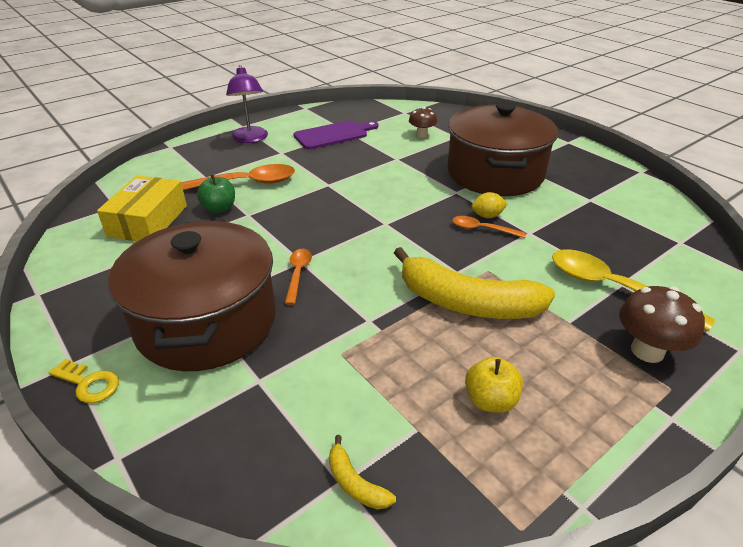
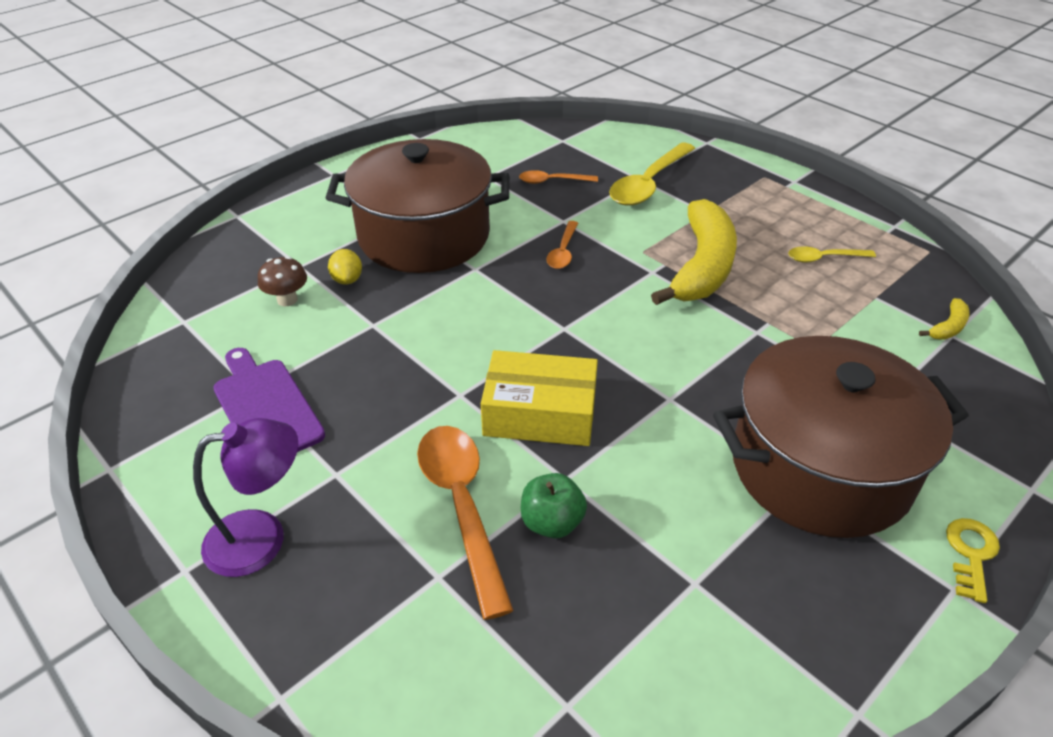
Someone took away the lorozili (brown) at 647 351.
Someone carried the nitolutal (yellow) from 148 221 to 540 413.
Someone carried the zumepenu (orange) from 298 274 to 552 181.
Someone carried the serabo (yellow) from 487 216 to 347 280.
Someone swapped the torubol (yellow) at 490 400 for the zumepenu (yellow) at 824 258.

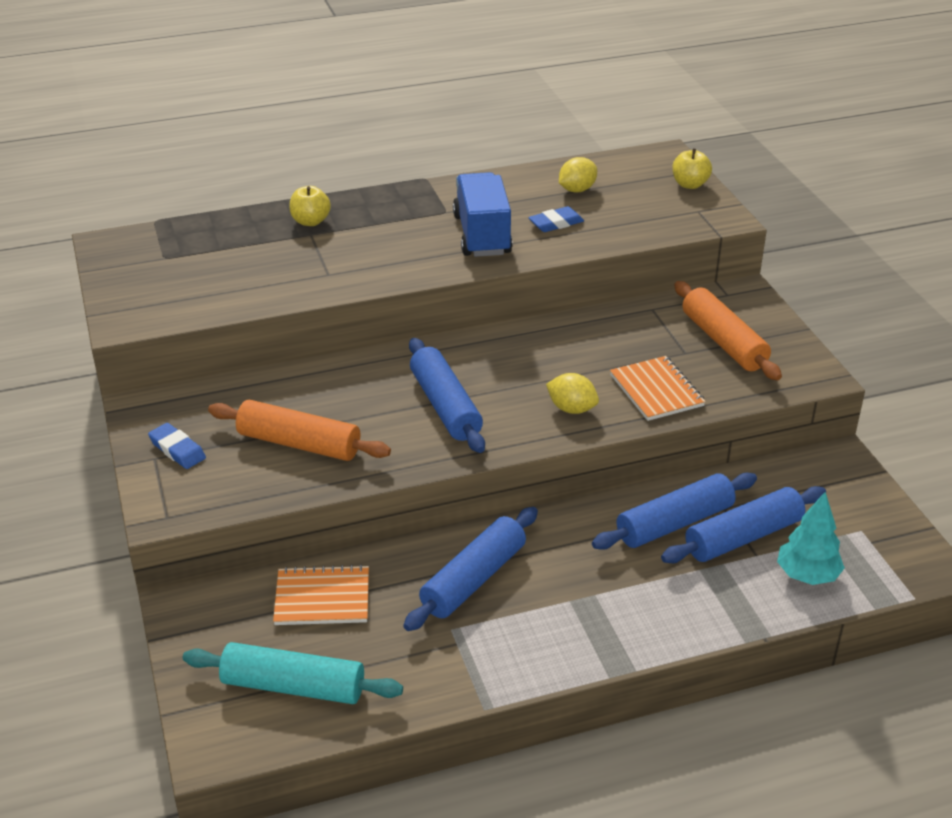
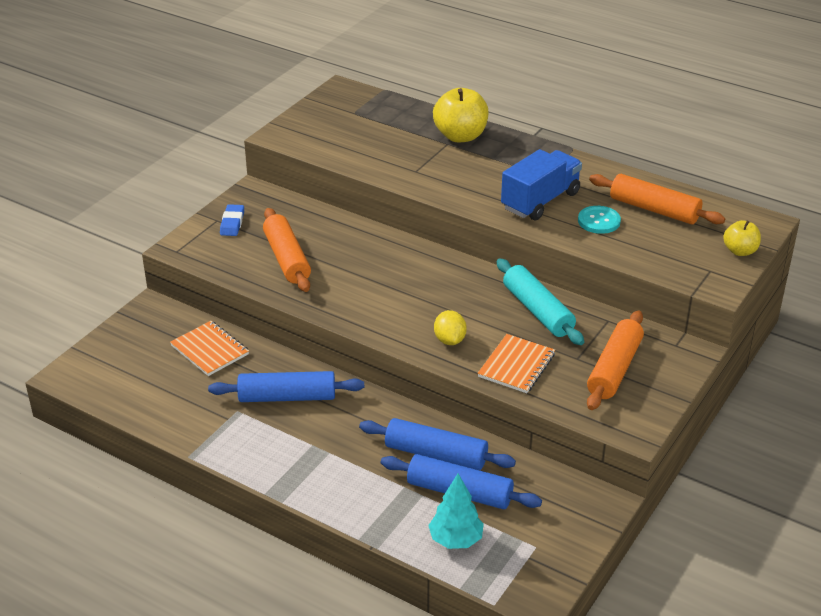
Someone took away the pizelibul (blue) at 445 406.
Someone carried the pizelibul (turquoise) from 293 687 to 537 311.
Someone swapped the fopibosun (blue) at 556 223 for the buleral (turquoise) at 599 221.
Someone swapped the serabo (yellow) at 577 190 for the pizelibul (orange) at 654 209.
Someone scaled the torubol (yellow) at 310 221 by 1.72.

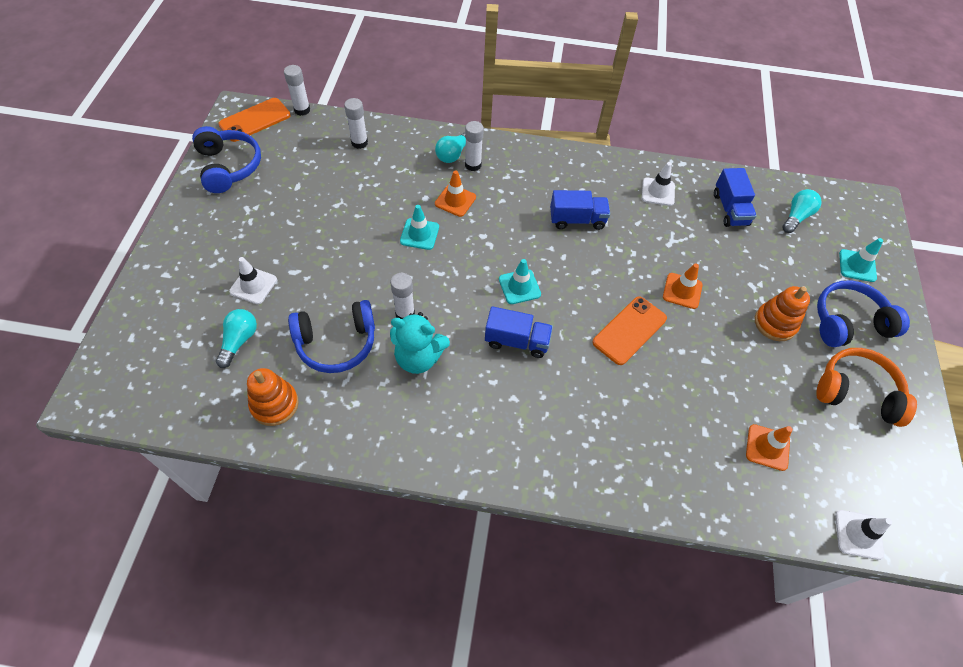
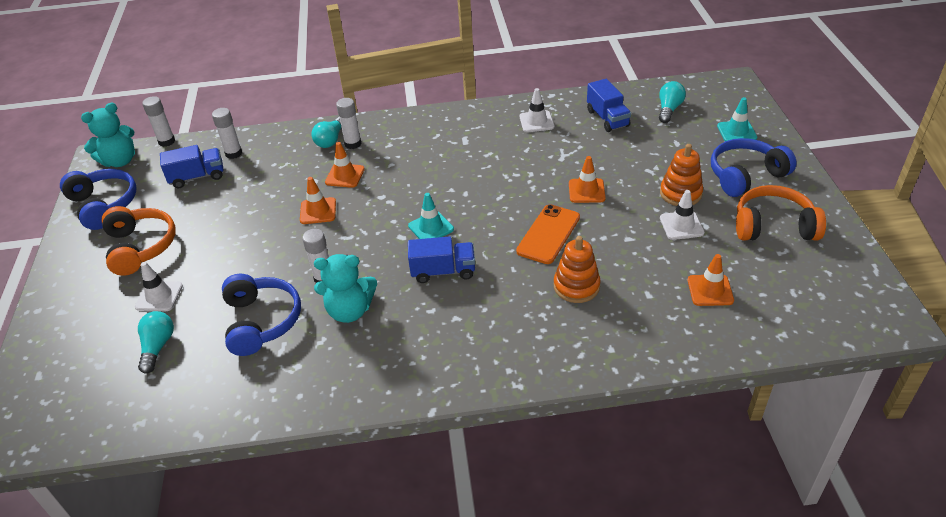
Someone put down the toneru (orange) at 141 247.
Someone carried the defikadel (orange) from 274 404 to 576 286.
Someone carried the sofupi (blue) from 577 220 to 197 177.
Someone carried the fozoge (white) from 858 534 to 681 225.
Someone swapped the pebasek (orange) at 255 120 for the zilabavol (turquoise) at 120 161.
Someone repainted the fozoge (turquoise) at 419 234, which became the fozoge (orange) at 318 211.
Someone rotated the toneru (blue) at 336 343 by 75 degrees counterclockwise.

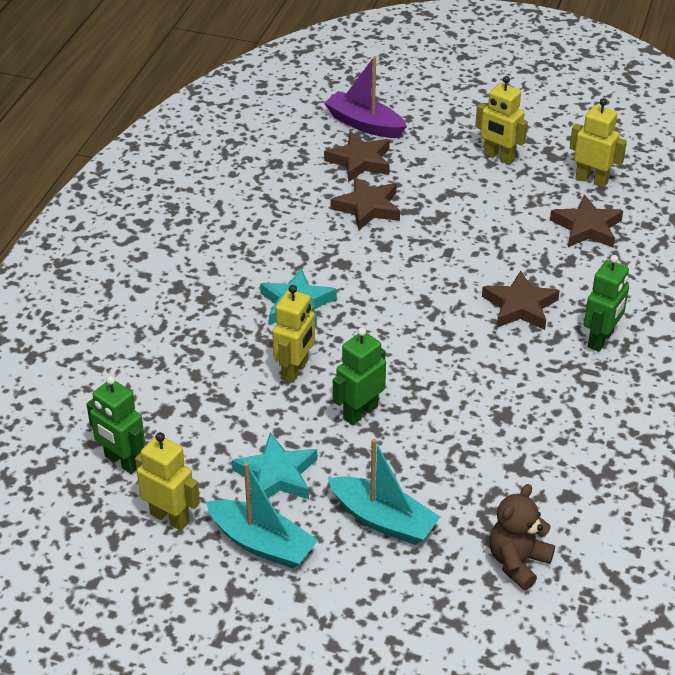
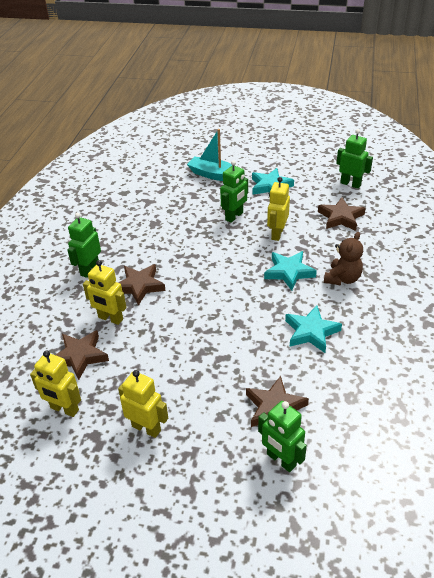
Someone took away the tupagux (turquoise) at 261 543.
Someone put down the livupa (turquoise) at 311 332.
Someone carried the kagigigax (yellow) from 170 517 to 110 318.
Someone carried the livupa (brown) from 367 208 to 340 217.
Someone carried the zilabavol (brown) from 517 562 to 342 279.
Someone swapped the tupagux (purple) at 364 124 for the kagigigax (green) at 281 460.

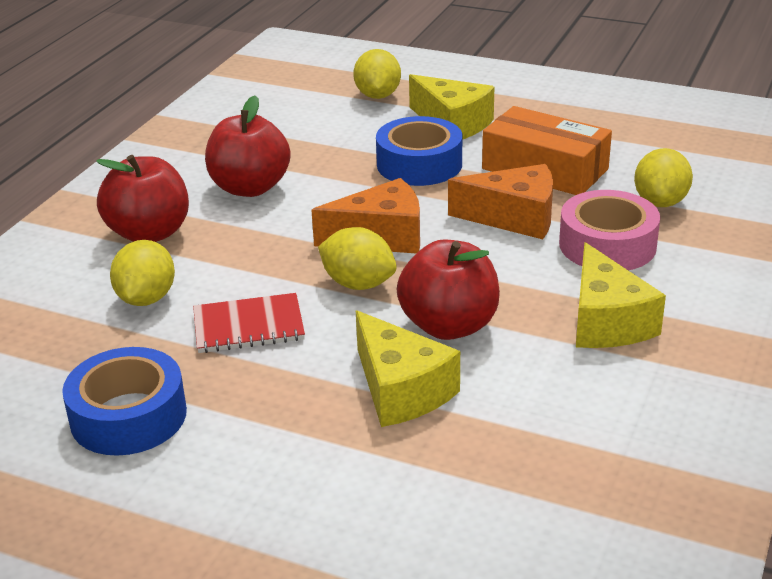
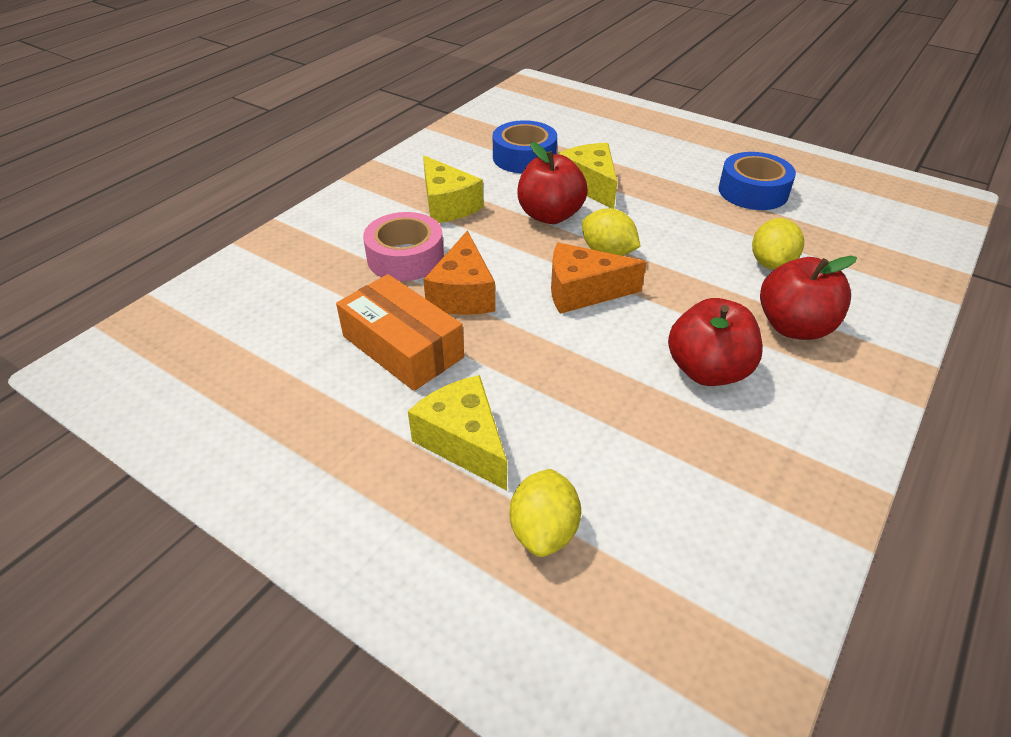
Someone took away the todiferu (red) at 248 326.
Someone took away the serabo (yellow) at 660 202.
Someone carried the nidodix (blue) from 419 164 to 524 157.
Someone rotated the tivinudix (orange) at 514 218 by 105 degrees counterclockwise.
Someone rotated the tivinudix (yellow) at 606 321 by 150 degrees clockwise.

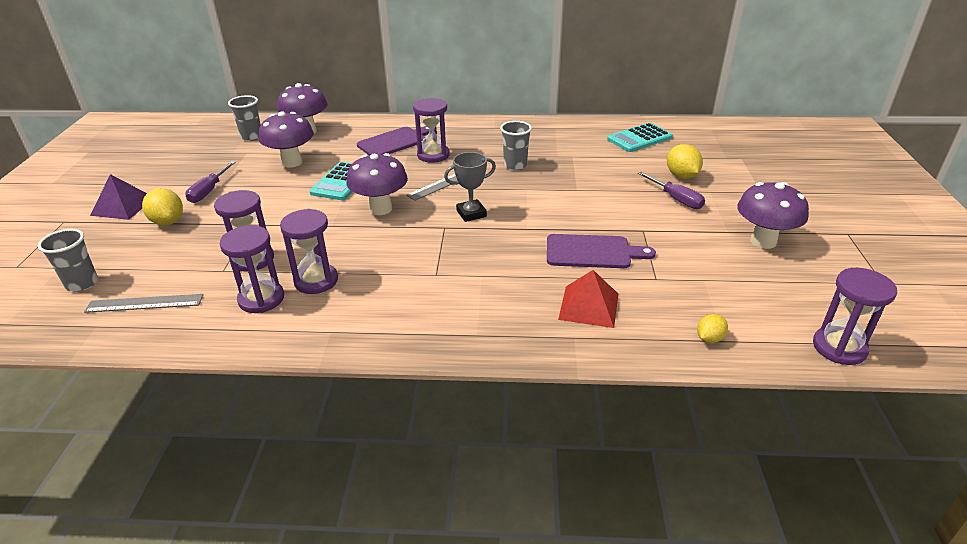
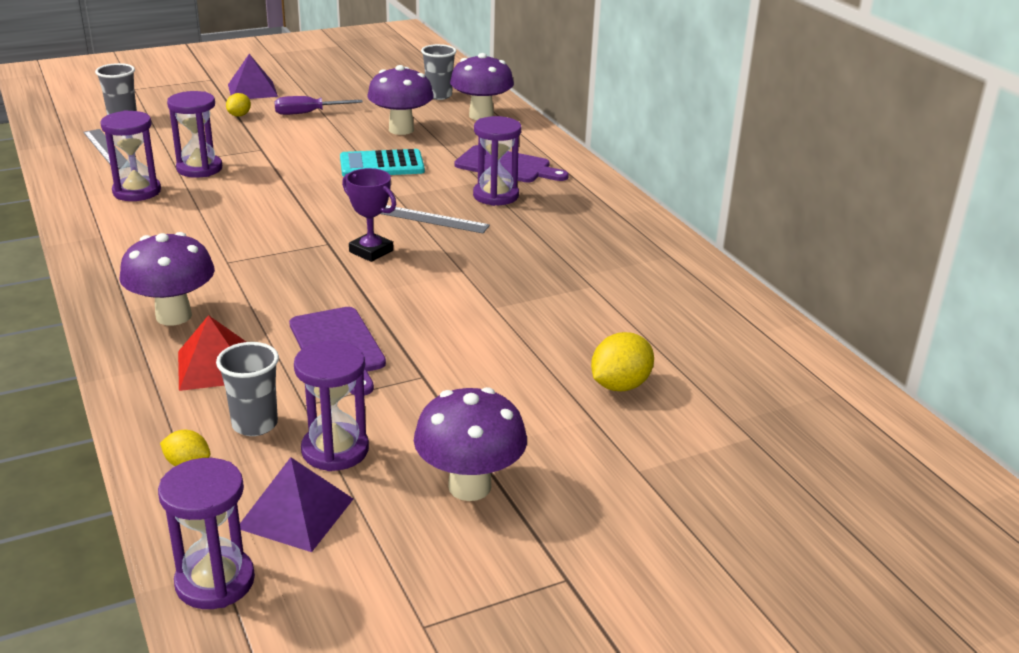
Someone took away the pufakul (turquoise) at 639 138.
Someone took away the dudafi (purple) at 676 199.
Someone put down the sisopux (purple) at 295 513.
Someone carried the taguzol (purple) from 316 281 to 335 450.
Someone carried the lorozili (purple) from 380 209 to 173 316.
Someone carried the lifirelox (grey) from 515 165 to 255 424.
Someone repainted the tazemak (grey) at 471 214, which became the tazemak (purple) at 371 251.
Someone scaled the serabo (yellow) at 168 222 by 0.60.

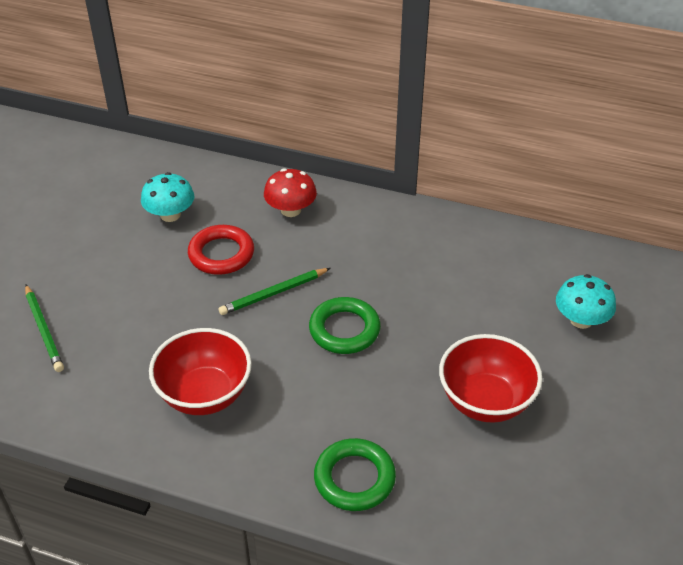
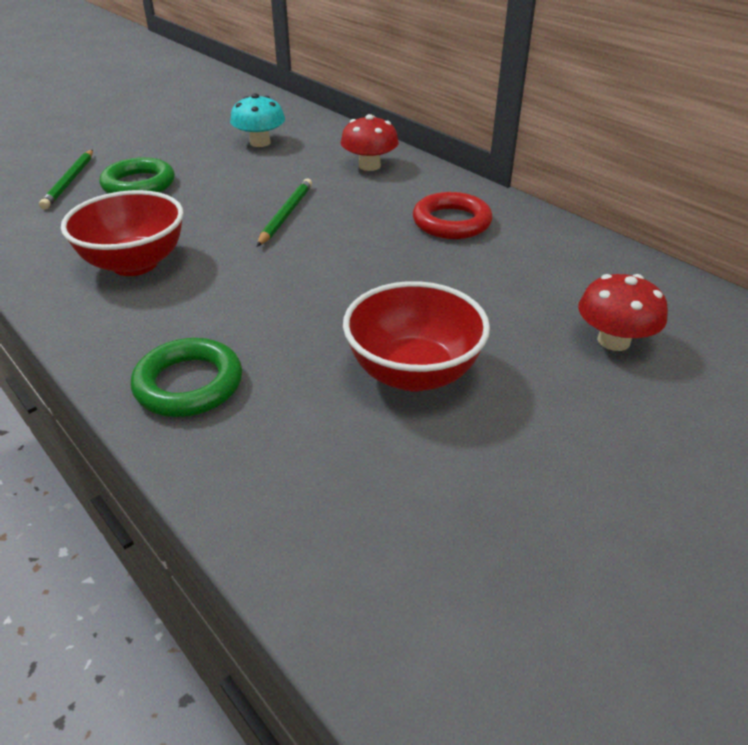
Someone carried the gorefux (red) from 221 254 to 451 222.
Someone carried the gorefux (green) from 344 330 to 139 184.
Someone repainted the lorozili (turquoise) at 581 320, which became the lorozili (red) at 613 340.
Someone rotated the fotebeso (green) at 274 293 by 105 degrees clockwise.

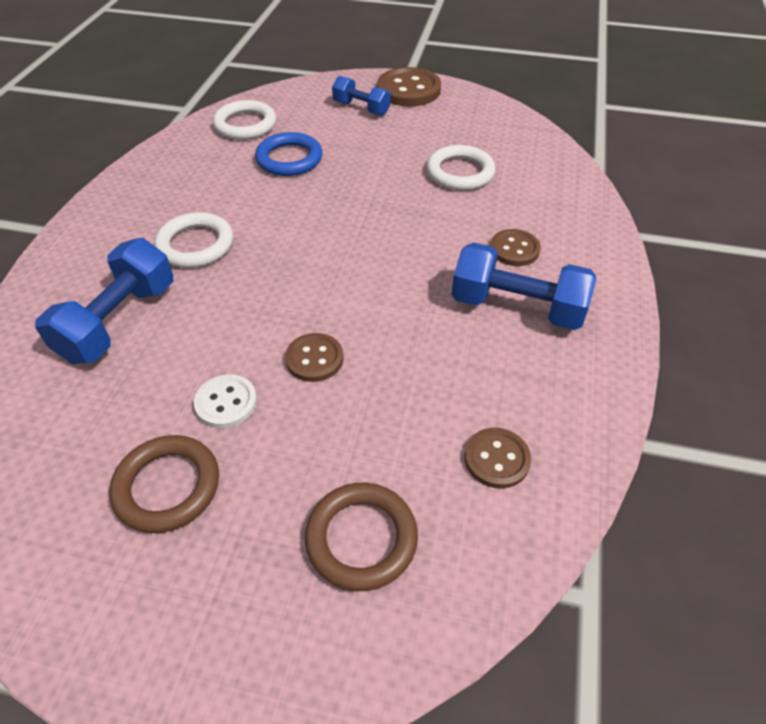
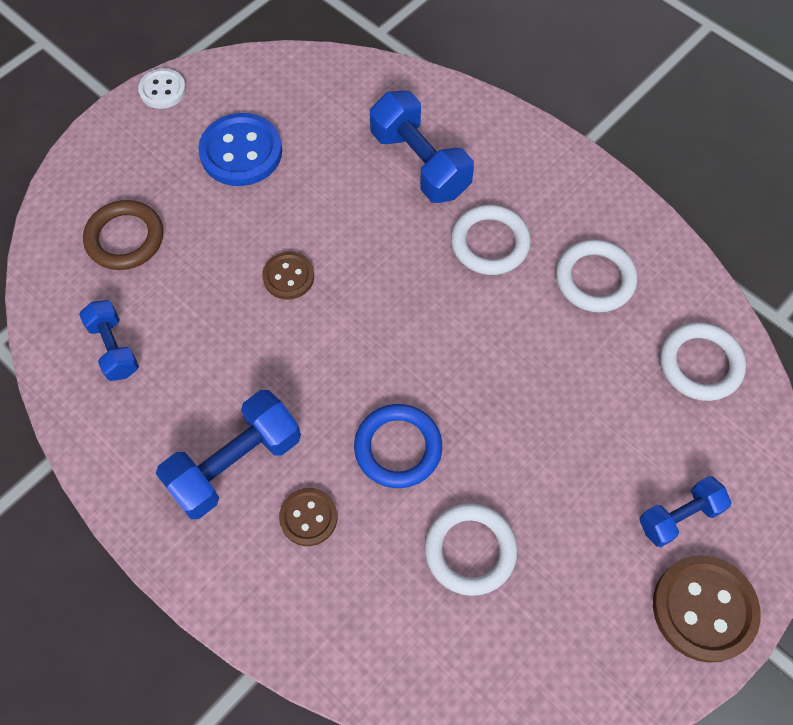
Someone put down the gorefux (white) at 595 279.
Someone carried the buleral (white) from 226 402 to 162 90.
Someone carried the gorefux (blue) from 289 159 to 398 448.
Someone swapped the gorefux (brown) at 167 486 for the buleral (blue) at 241 152.
Someone swapped the buleral (brown) at 496 459 for the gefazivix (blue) at 114 348.

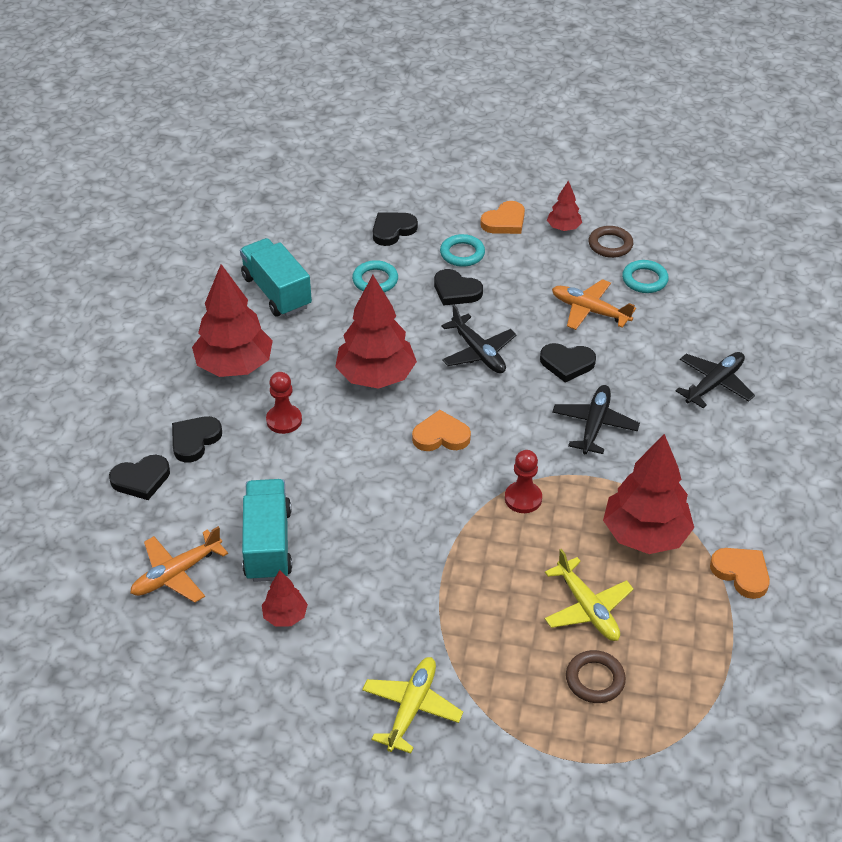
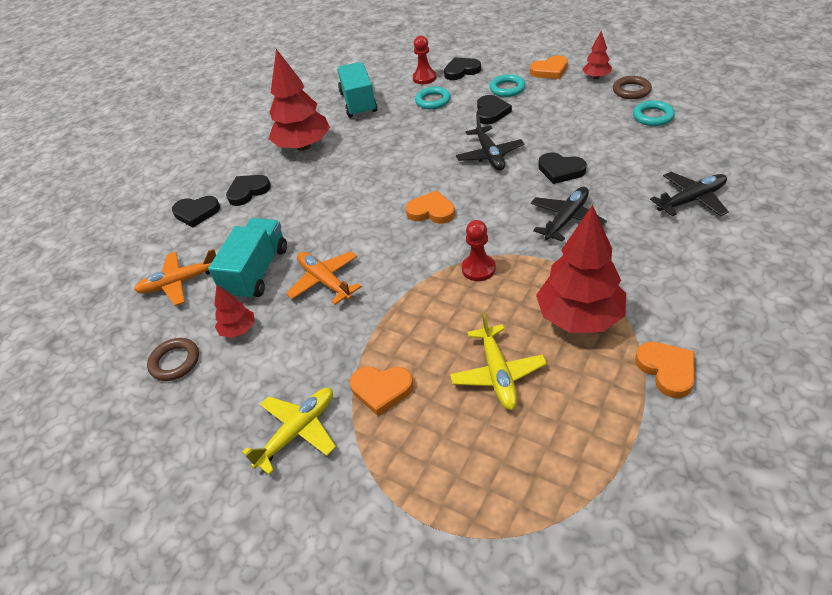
Someone took away the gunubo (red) at 376 377.
Someone put down the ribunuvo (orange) at 381 390.
Someone carried the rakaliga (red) from 284 420 to 424 78.
Someone carried the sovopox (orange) from 590 311 to 325 281.
Someone carried the gorefux (brown) from 595 679 to 175 362.
Someone rotated the ribunuvo (black) at 456 291 by 135 degrees counterclockwise.

